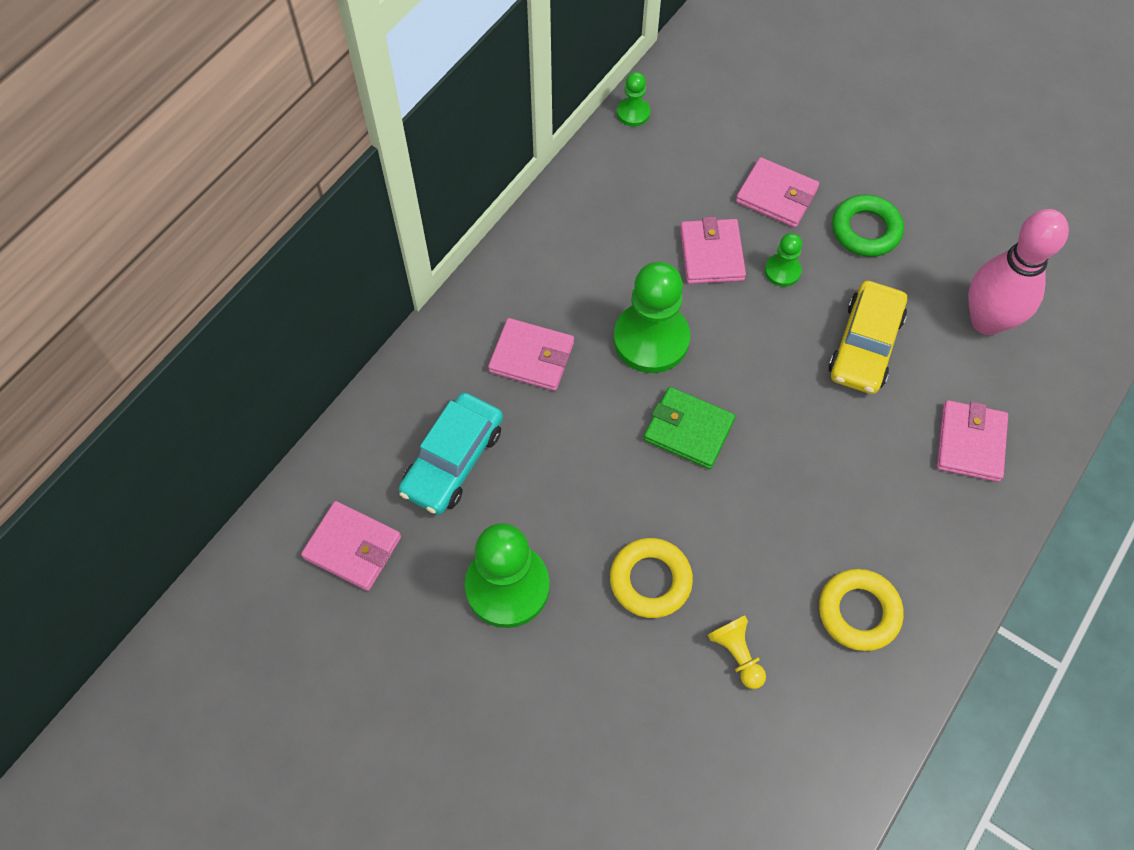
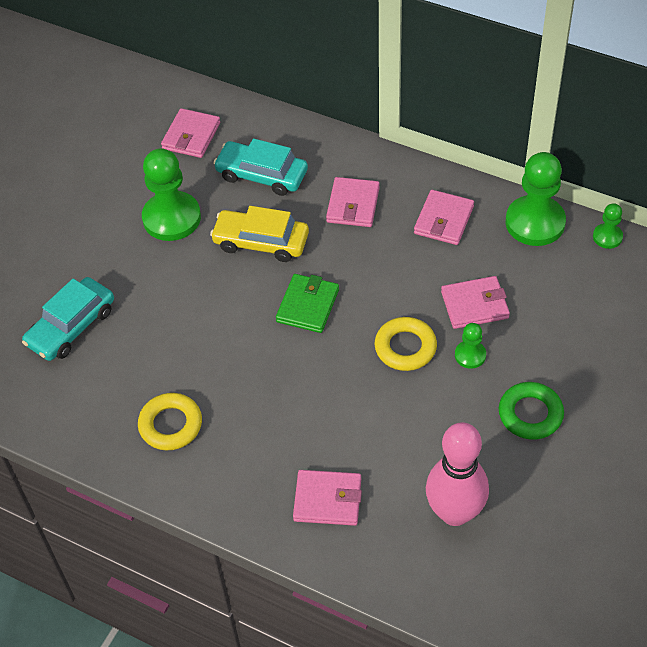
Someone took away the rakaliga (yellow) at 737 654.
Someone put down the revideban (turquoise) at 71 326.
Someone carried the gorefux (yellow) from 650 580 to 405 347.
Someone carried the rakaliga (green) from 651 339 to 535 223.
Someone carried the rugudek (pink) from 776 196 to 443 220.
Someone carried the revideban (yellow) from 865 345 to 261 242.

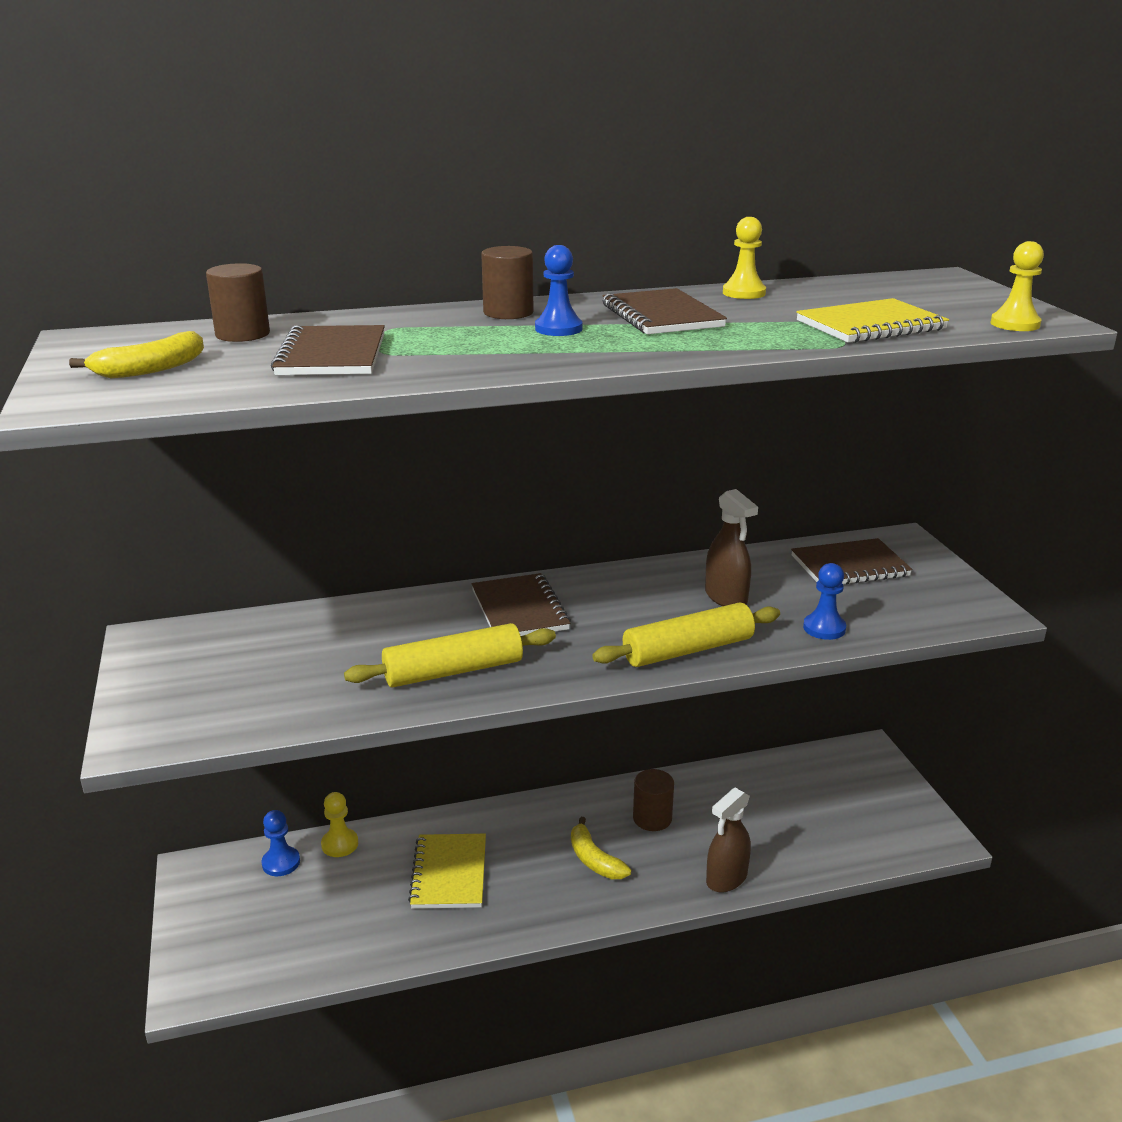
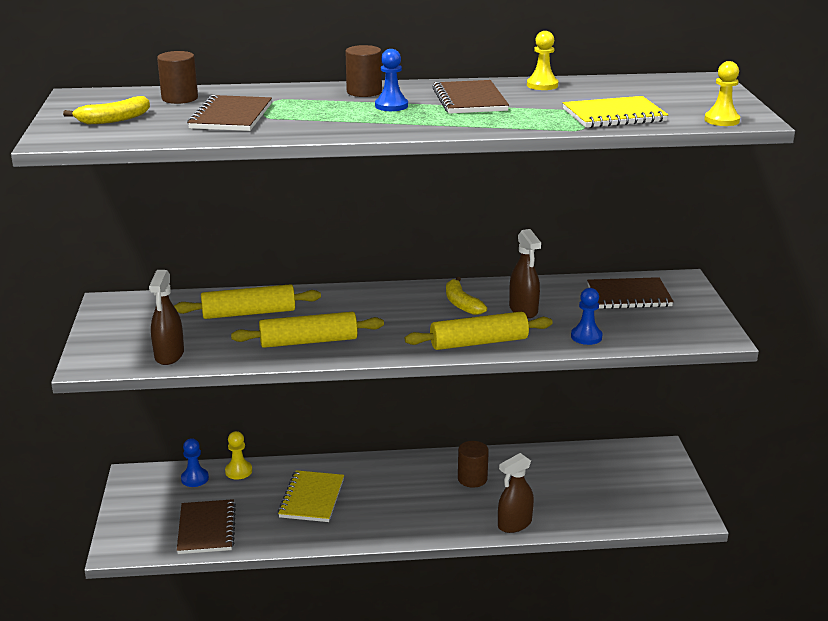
Someone put down the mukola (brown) at 169 355.
Someone put down the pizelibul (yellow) at 249 313.
Someone carried the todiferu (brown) from 519 610 to 206 529.
Someone carried the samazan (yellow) from 594 859 to 461 303.

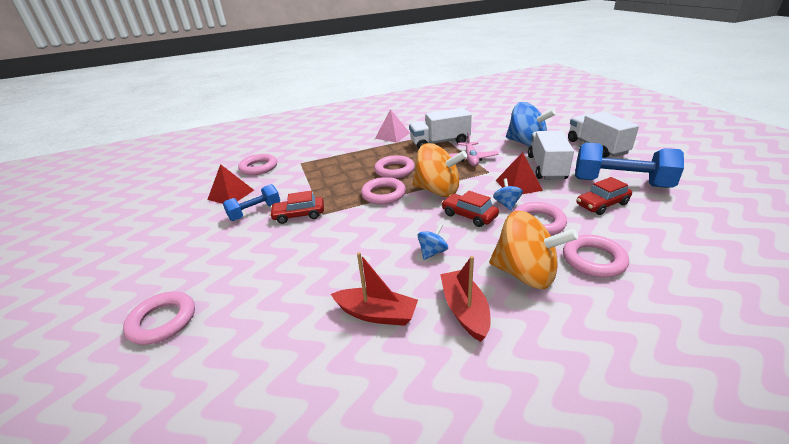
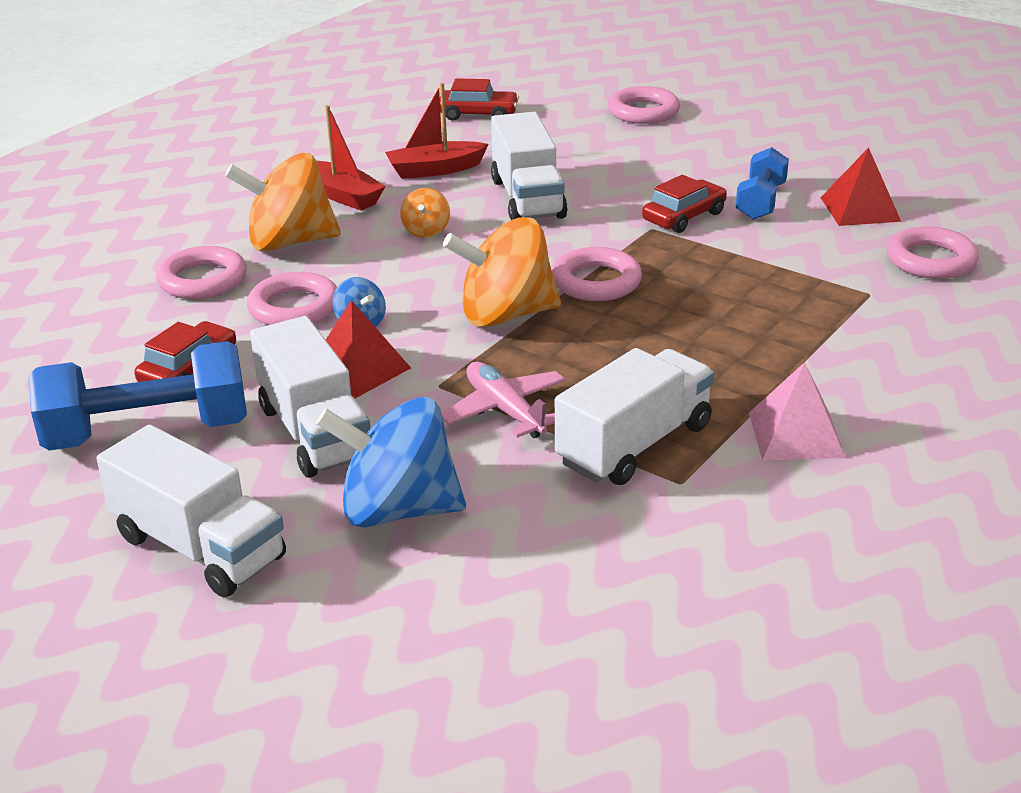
Someone took away the gorefux (pink) at 394 170.
Someone put down the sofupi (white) at 527 198.
Someone carried the revideban (red) from 469 215 to 478 114.
Someone repainted the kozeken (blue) at 432 252, which became the kozeken (orange) at 426 231.

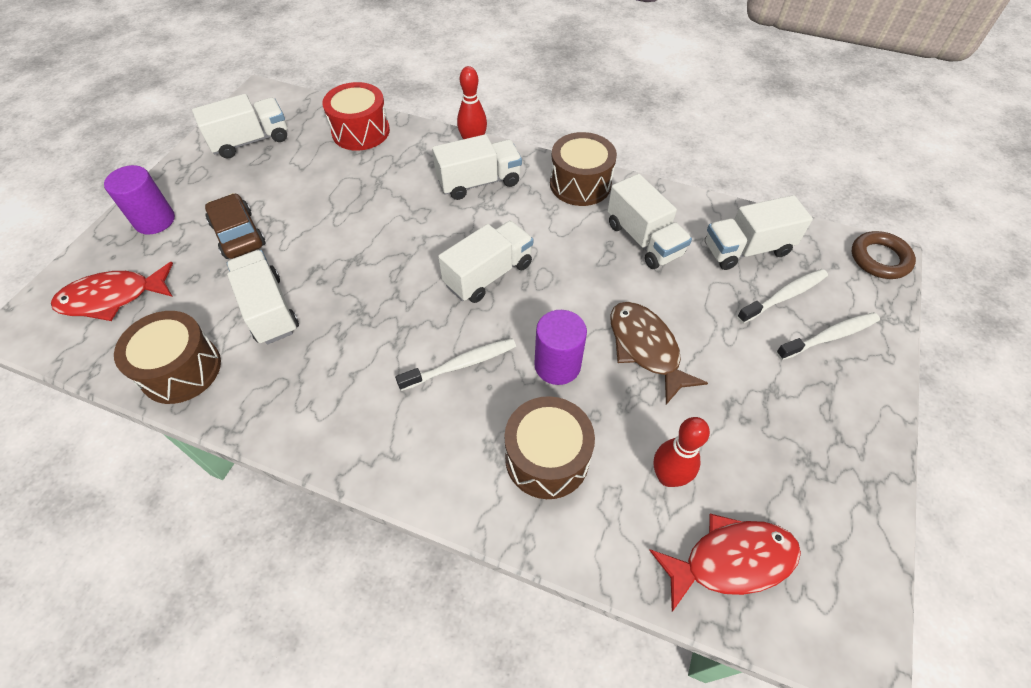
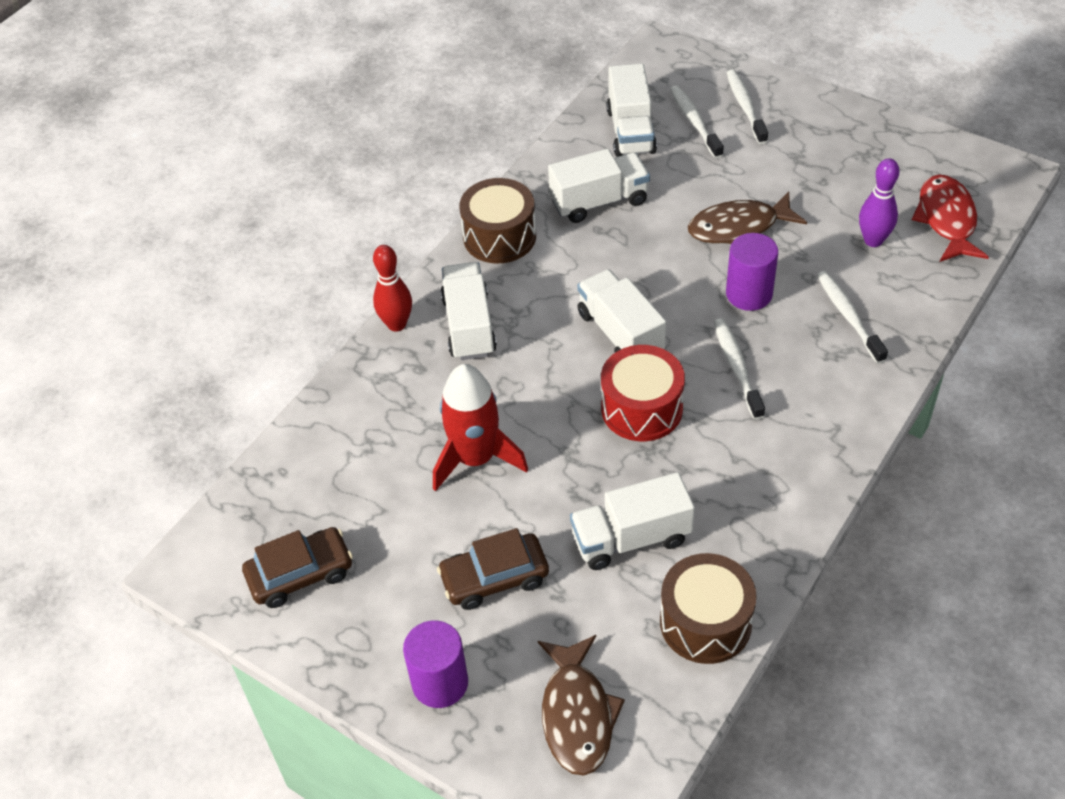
Someone took away the gorefux (brown) at 879 259.
Someone put down the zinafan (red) at 475 458.
Someone carried the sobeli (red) from 361 131 to 641 408.
Someone swapped the sofupi (white) at 251 141 for the revideban (brown) at 300 574.
Someone swapped the sobeli (brown) at 547 458 for the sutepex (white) at 848 316.
Someone repainted the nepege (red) at 113 298, which became the nepege (brown) at 577 714.
Someone repainted the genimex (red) at 668 477, which became the genimex (purple) at 873 240.

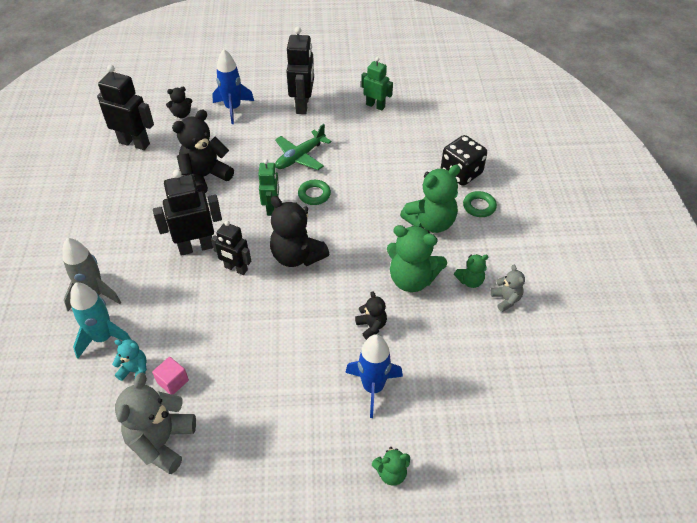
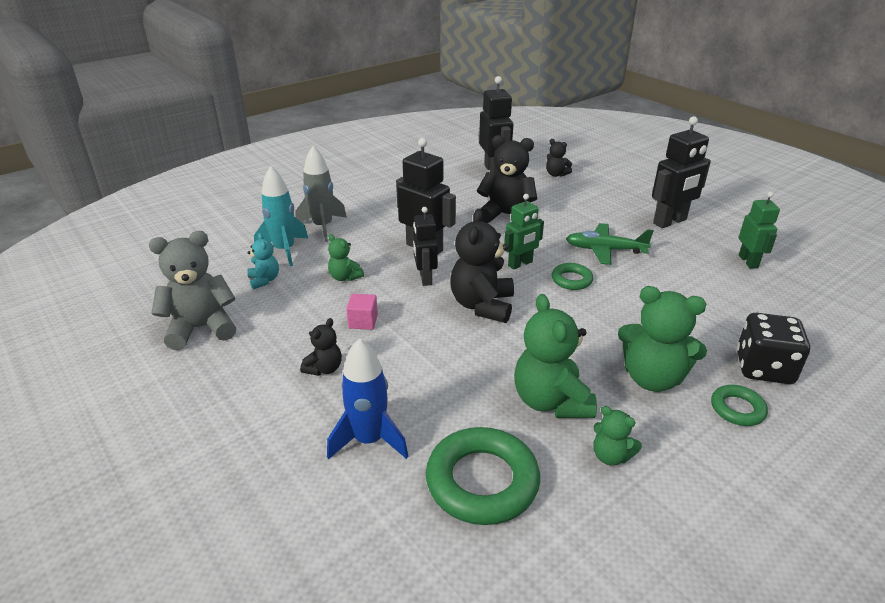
Someone took away the zinafan (blue) at 233 108.
Someone took away the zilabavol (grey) at 506 299.
Someone put down the gorefux (green) at 482 481.
Someone carried the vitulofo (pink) from 173 381 to 363 321.
Someone carried the zilabavol (black) from 371 326 to 324 368.
Someone carried the zilabavol (green) from 391 473 to 345 277.

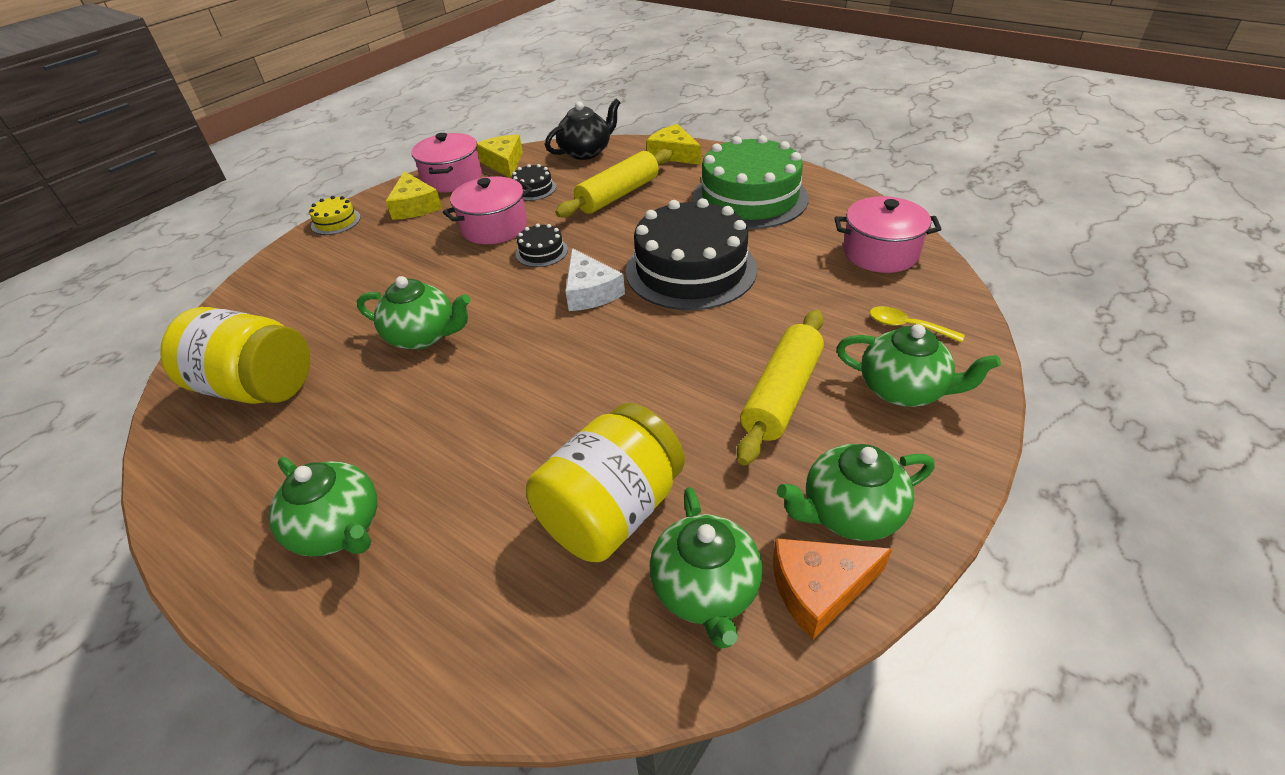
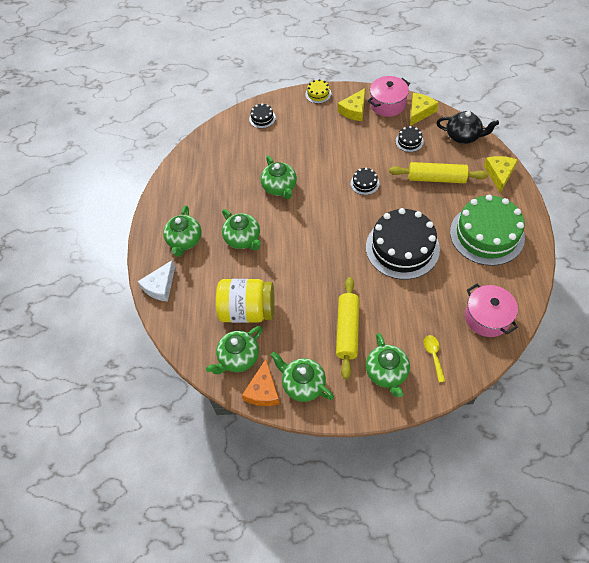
Someone took away the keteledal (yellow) at 257 387.
Someone took away the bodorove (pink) at 494 227.
Someone put down the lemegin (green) at 243 239.
Someone put down the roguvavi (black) at 262 118.
Someone carried the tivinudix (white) from 590 292 to 160 286.
Someone rotated the pizelibul (yellow) at 782 395 by 75 degrees counterclockwise.
Someone rotated the tivinudix (orange) at 819 588 by 120 degrees counterclockwise.

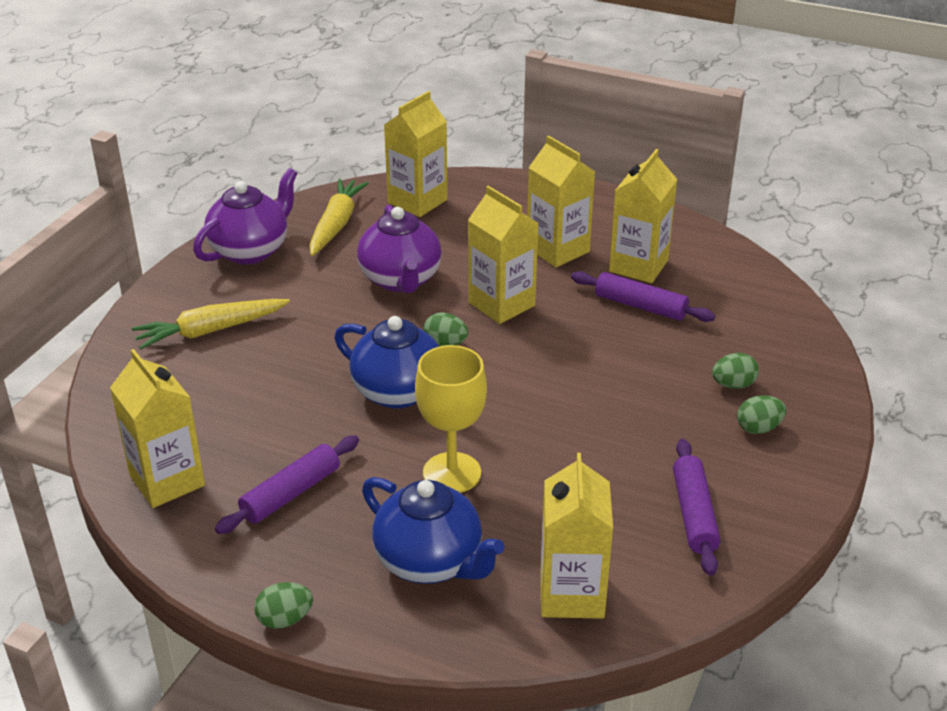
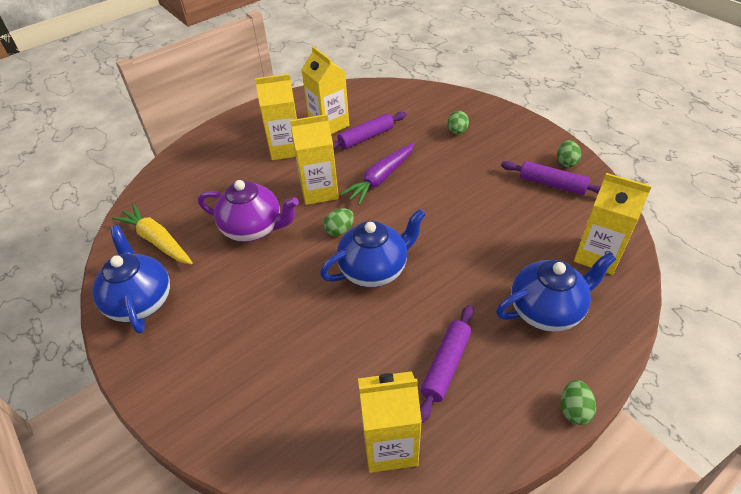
Someone took away the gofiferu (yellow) at 211 331.
Someone took away the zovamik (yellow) at 417 201.
Someone took away the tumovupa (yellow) at 452 473.
Someone put down the gofiferu (purple) at 381 178.
Someone carried the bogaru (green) from 758 428 to 566 162.
Someone repainted the lemegin (purple) at 250 250, which became the lemegin (blue) at 140 301.
Someone rotated the pizelibul (purple) at 291 493 by 45 degrees clockwise.

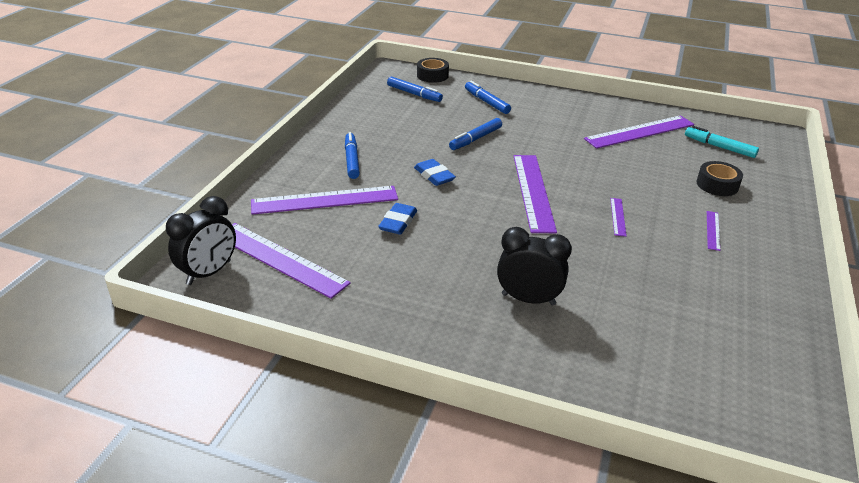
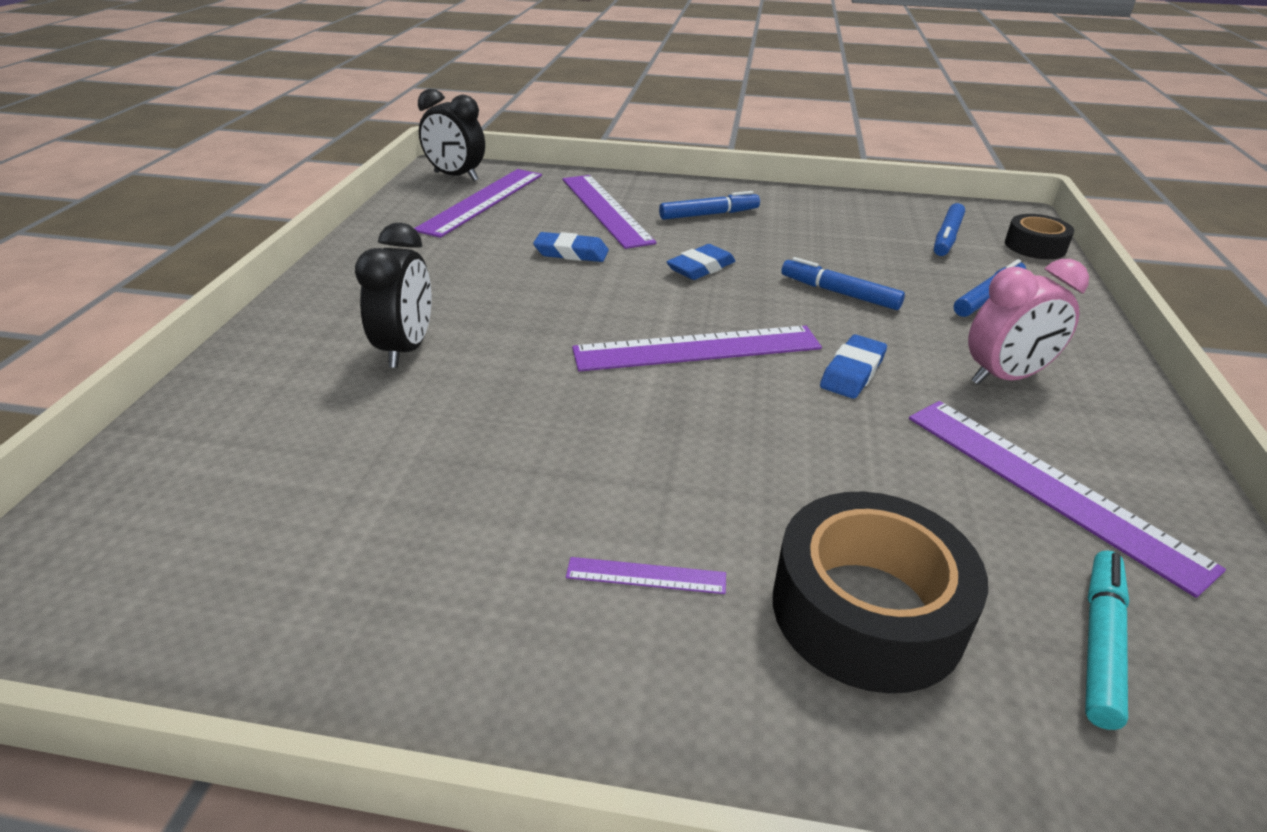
Someone took away the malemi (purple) at 617 216.
Someone put down the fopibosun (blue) at 852 372.
Someone put down the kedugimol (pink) at 1005 377.
Someone scaled the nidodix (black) at 717 185 by 1.74.

